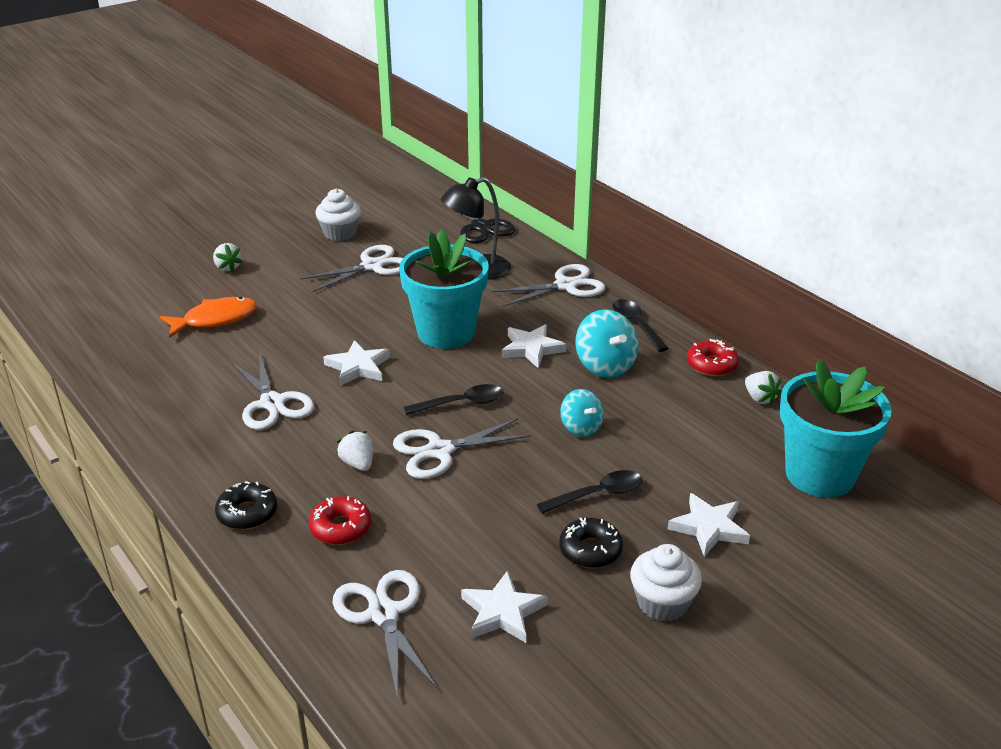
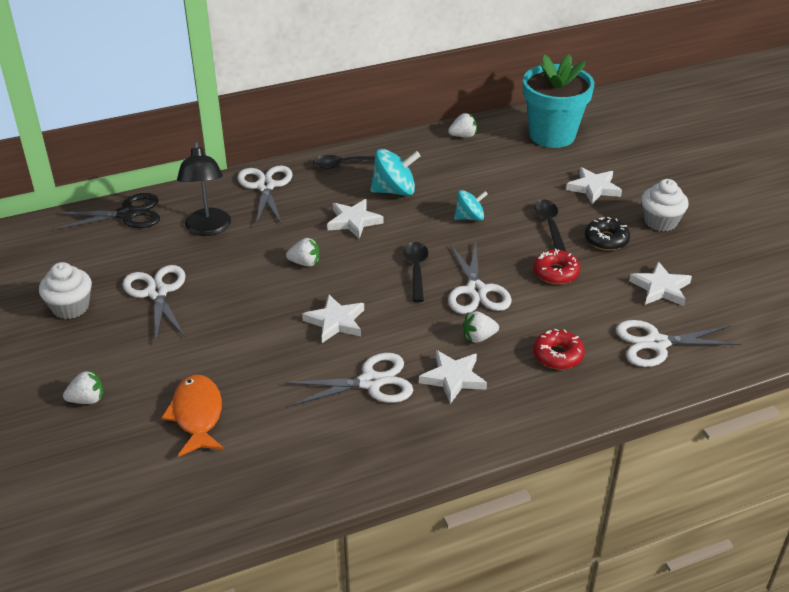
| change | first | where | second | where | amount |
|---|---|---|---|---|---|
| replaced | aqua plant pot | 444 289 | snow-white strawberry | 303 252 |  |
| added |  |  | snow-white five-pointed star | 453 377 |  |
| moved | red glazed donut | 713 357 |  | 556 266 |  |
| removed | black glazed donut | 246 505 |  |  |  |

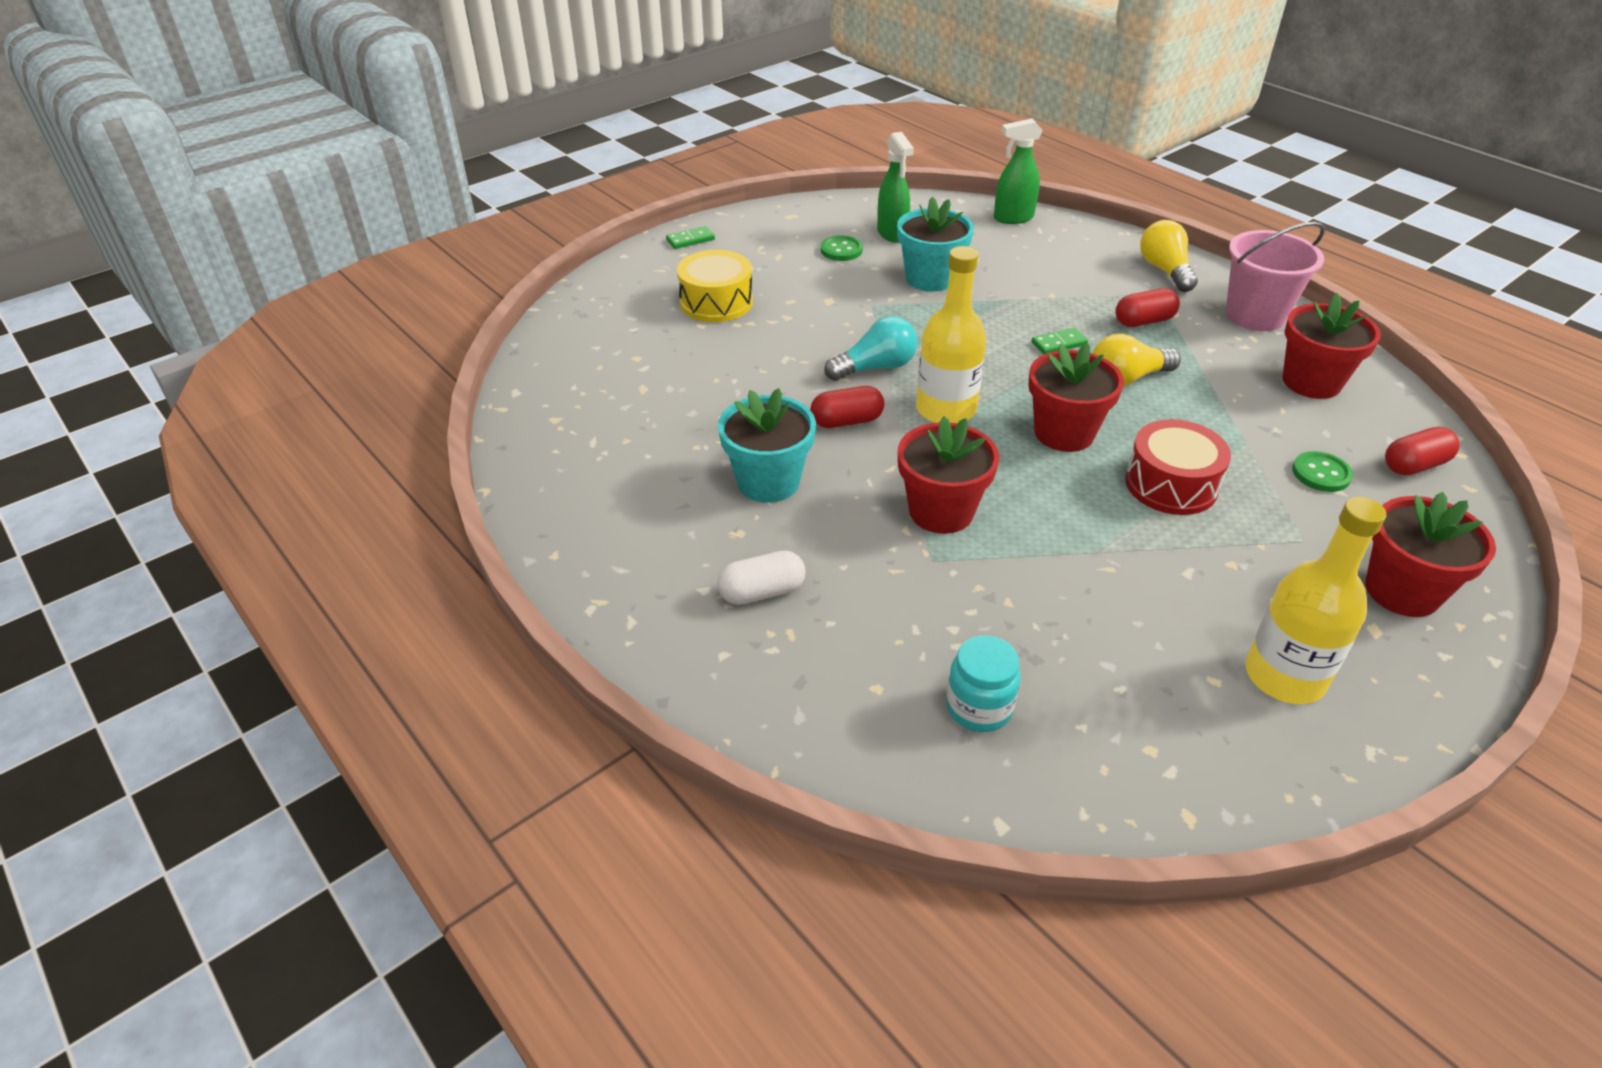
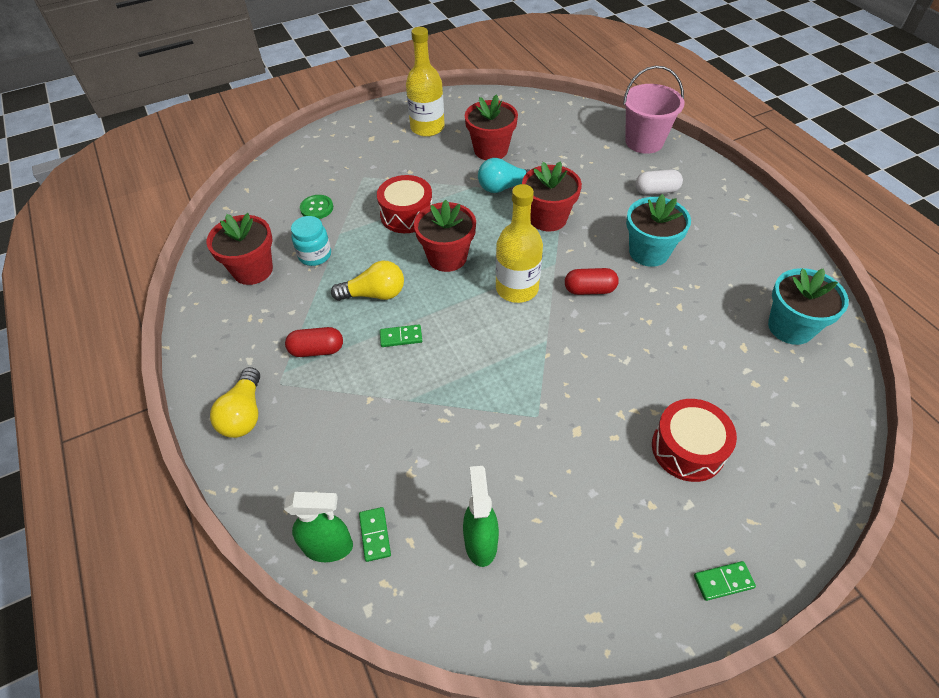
| change | first | where | second | where | amount |
|---|---|---|---|---|---|
| moved | aqua jar | 983 683 |  | 311 241 |  |
| added |  |  | leaf-green domino tile | 375 534 |  |
| moved | red plant pot | 1430 554 |  | 491 127 |  |
| moved | aqua light bulb | 871 348 |  | 504 175 |  |
| moved | rosy sand bucket | 1275 276 |  | 654 110 |  |
| recoloured | bright yellow toy drum | 715 286 | red toy drum | 694 440 |  |
| moved | aqua plant pot | 935 244 |  | 808 306 |  |
| removed | leaf-green button | 841 248 |  |  |  |
| removed | red pill shape | 1422 451 |  |  |  |

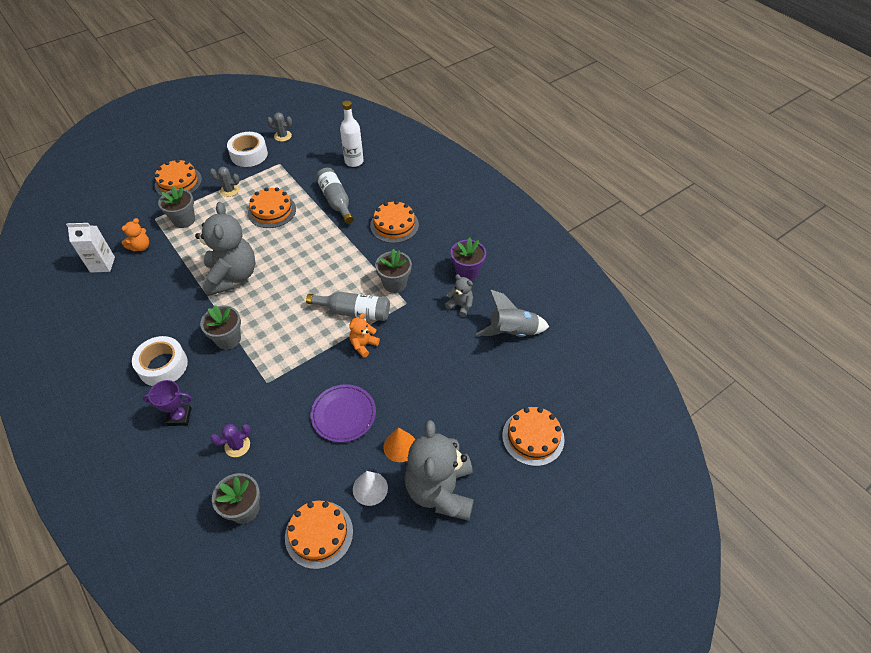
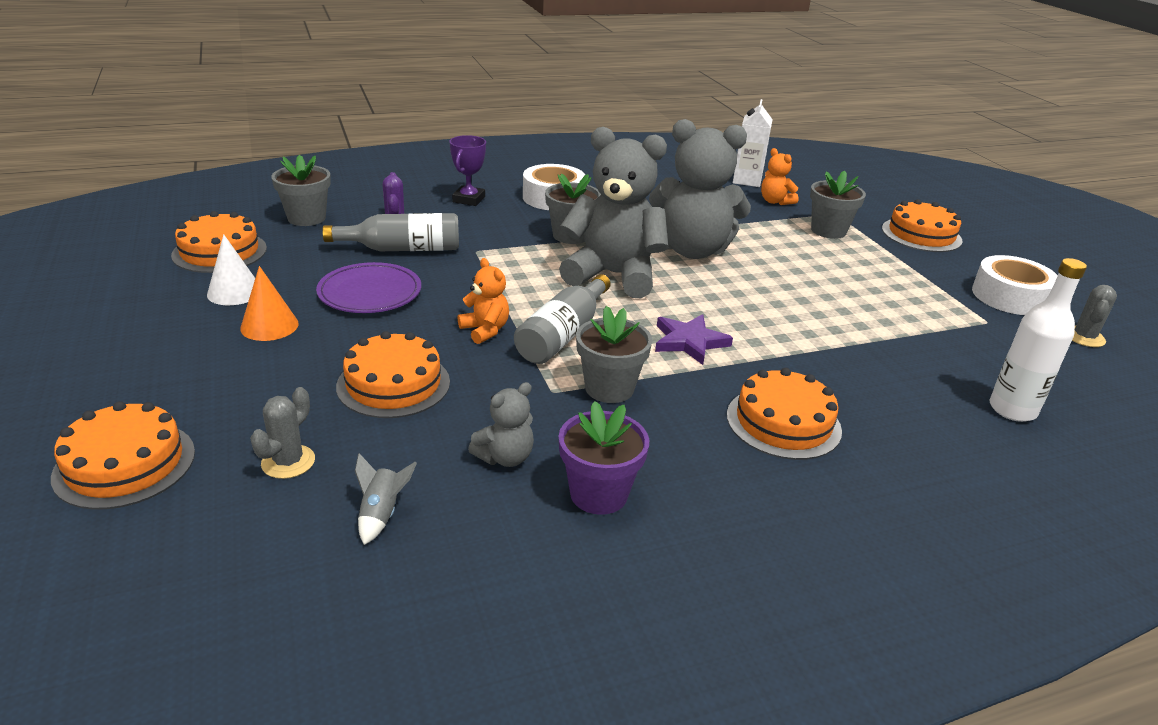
| change | first | where | second | where | amount |
|---|---|---|---|---|---|
| moved | ash-grey cactus | 225 182 |  | 282 433 |  |
| moved | ash-grey drink bottle | 335 196 |  | 390 232 |  |
| moved | orange-coloured cake | 272 207 |  | 393 374 |  |
| resized | ash-grey rocket | 512 313 |  | 386 499 | x0.50 |
| moved | ash-grey teddy | 439 470 |  | 613 212 |  |
| added |  |  | purple five-pointed star | 694 339 |  |

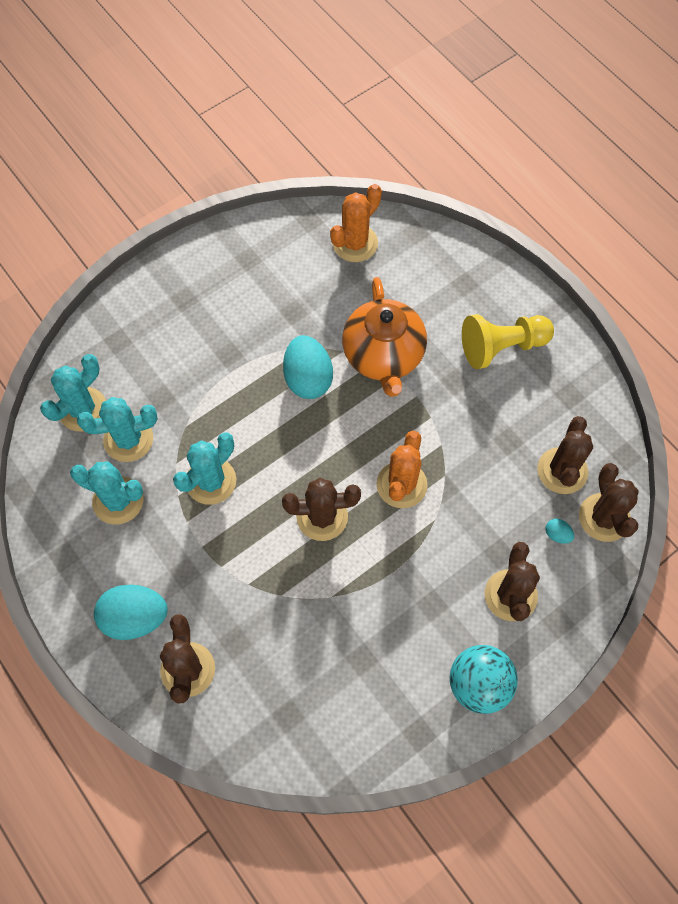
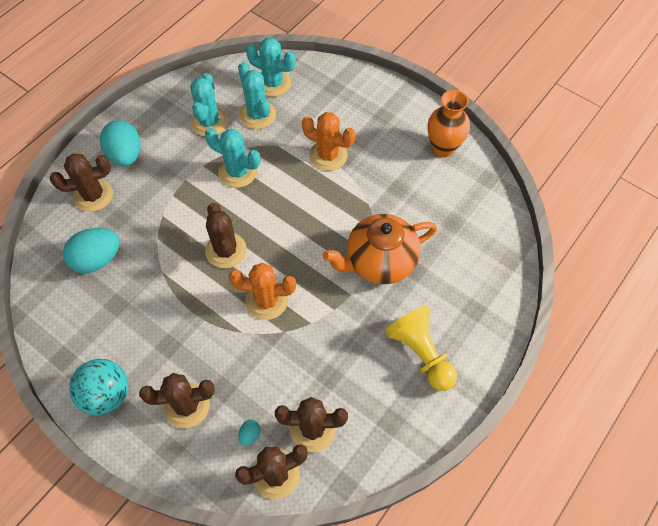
| change | first | where | second | where | amount |
|---|---|---|---|---|---|
| moved | aqua toy egg | 308 367 |  | 91 250 |  |
| moved | orange-coloured cactus | 356 223 |  | 329 141 |  |
| added |  |  | orange-coloured vase | 449 124 |  |

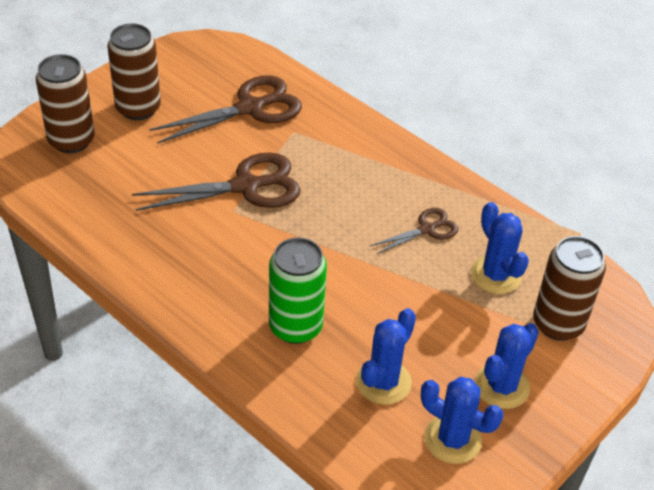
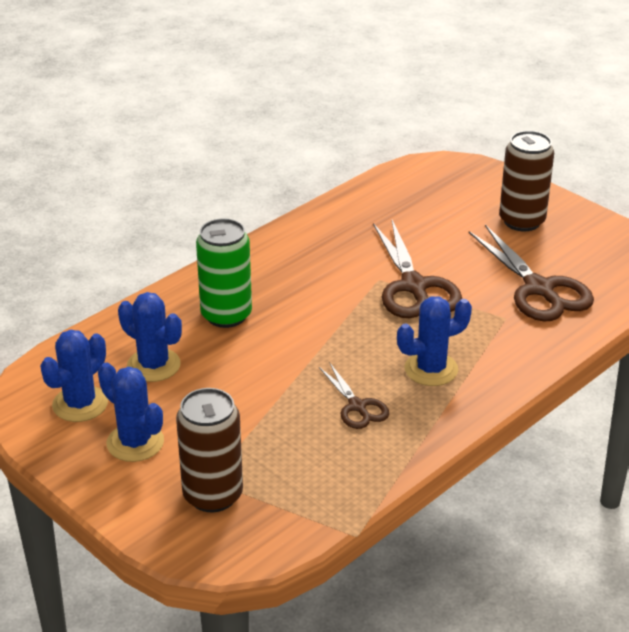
| change | first | where | second | where | amount |
|---|---|---|---|---|---|
| moved | cobalt cactus | 500 248 |  | 434 341 |  |
| removed | russet can | 65 103 |  |  |  |

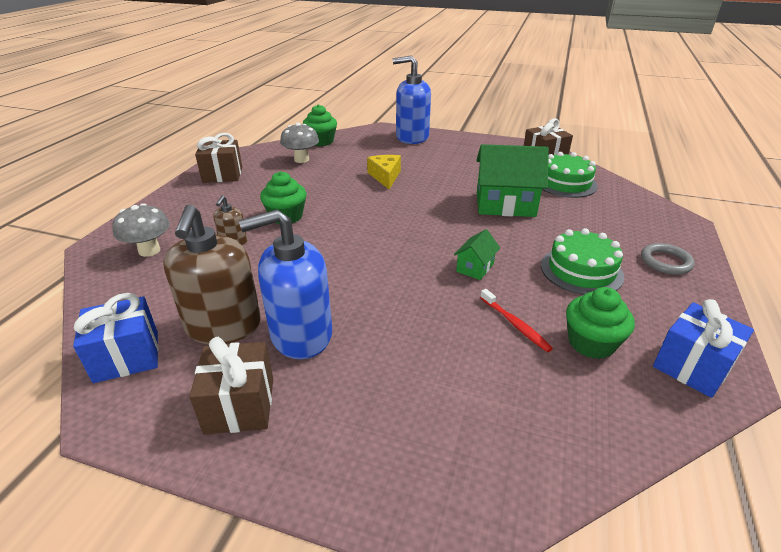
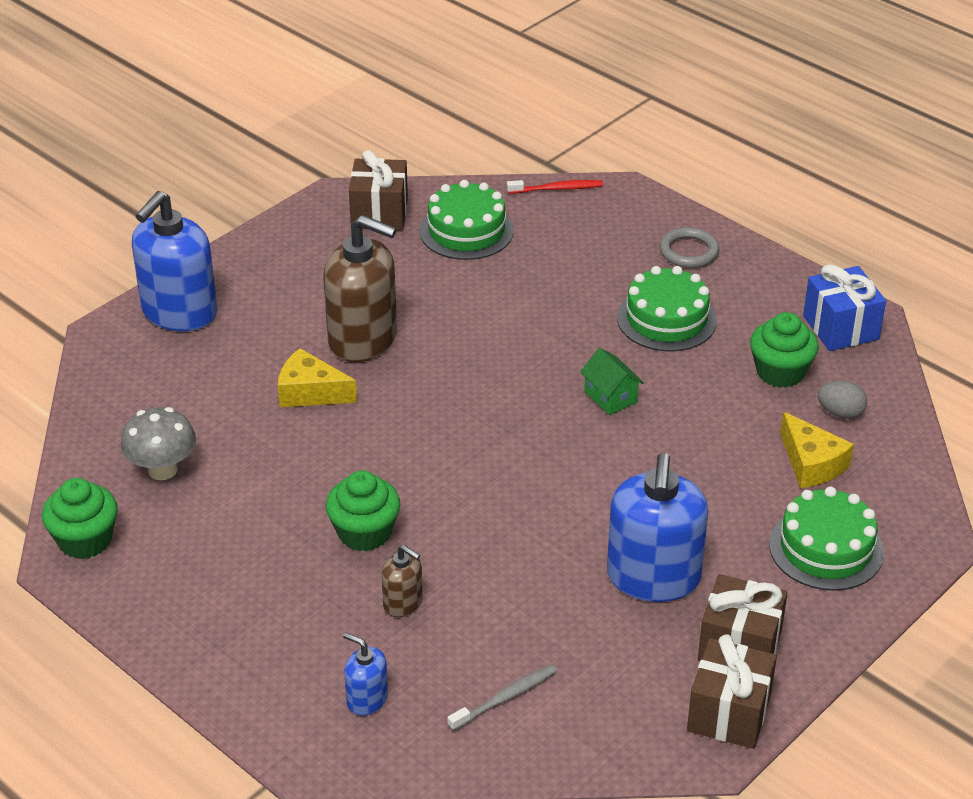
| change | first | where | second | where | amount |
|---|---|---|---|---|---|
| moved | leaf-green cupcake | 320 125 |  | 80 518 |  |
| moved | russet soap pump | 212 274 |  | 360 288 |  |
| replaced | ash-grey fungus | 141 230 | cobalt soap pump | 365 674 |  |
| added |  |  | ash-grey tooth brush | 502 697 |  |
| moved | red tooth brush | 516 320 |  | 555 187 |  |
| moved | russet present | 218 158 |  | 732 691 |  |
| added |  |  | leaf-green cake | 826 539 |  |
| added |  |  | bright yellow cheese | 817 450 |  |
| added |  |  | ash-grey toy egg | 842 400 |  |
| removed | cobalt present | 116 338 |  |  |  |
| removed | leaf-green cottage | 512 180 |  |  |  |

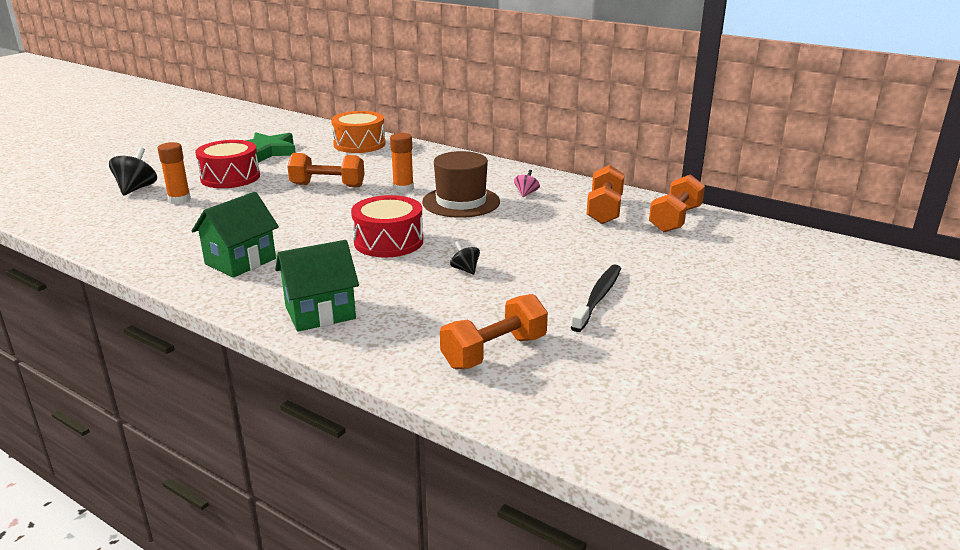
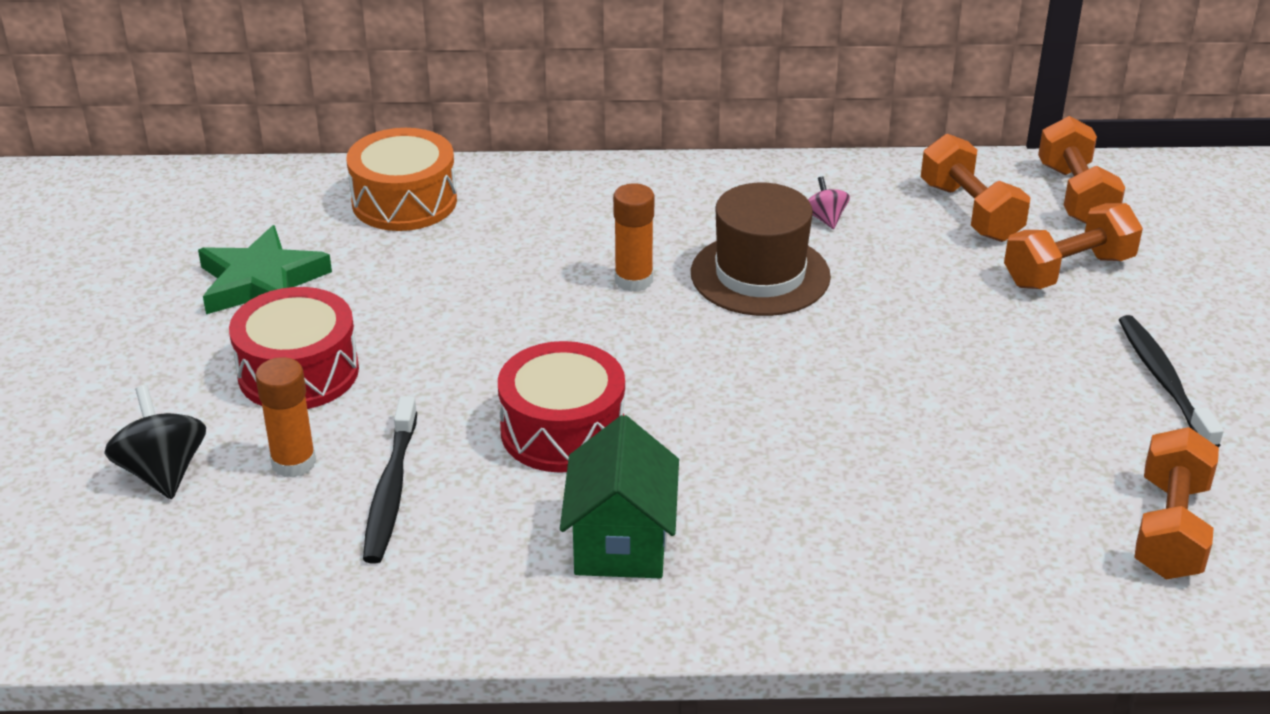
| change | first | where | second | where | amount |
|---|---|---|---|---|---|
| added |  |  | black tooth brush | 390 480 |  |
| moved | red toy drum | 387 226 |  | 561 407 |  |
| moved | orange-coloured dumbbell | 326 170 |  | 1073 246 |  |
| removed | leaf-green cottage | 317 286 |  |  |  |
| removed | black whirligig | 465 258 |  |  |  |

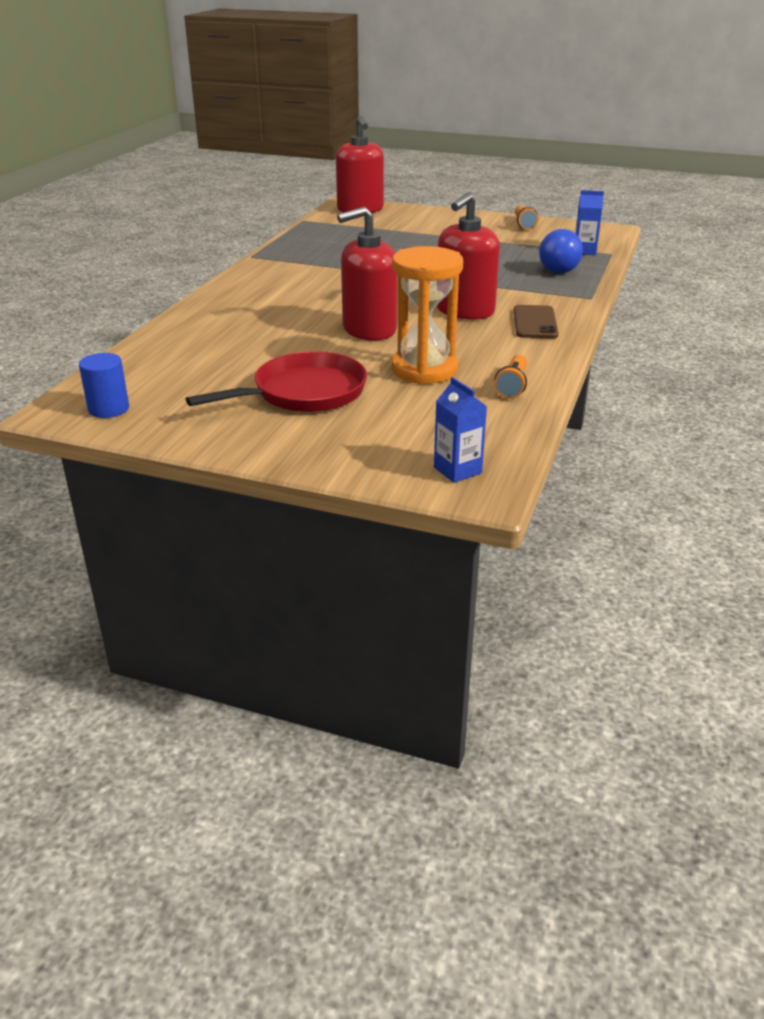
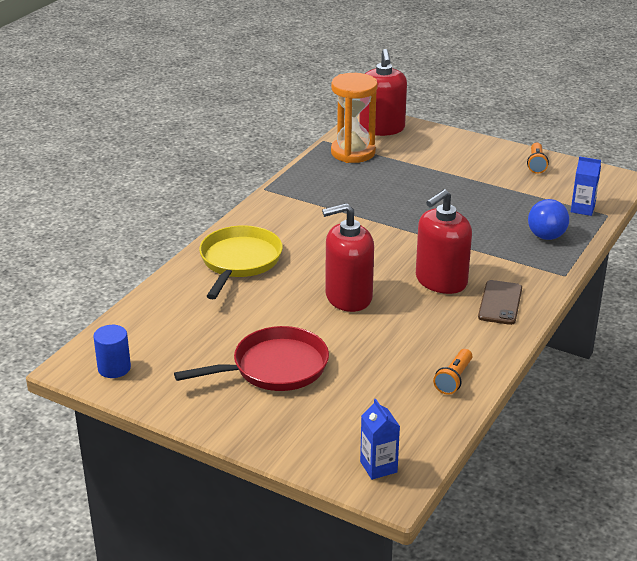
| change | first | where | second | where | amount |
|---|---|---|---|---|---|
| added |  |  | bright yellow pan | 241 262 |  |
| moved | orange-coloured sand timer | 427 315 |  | 354 118 |  |

